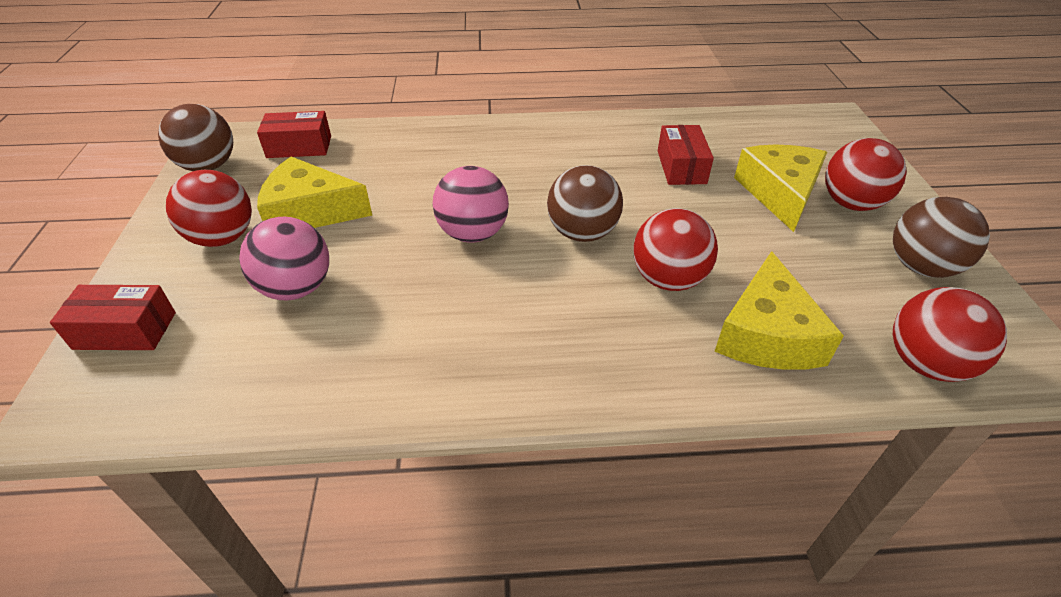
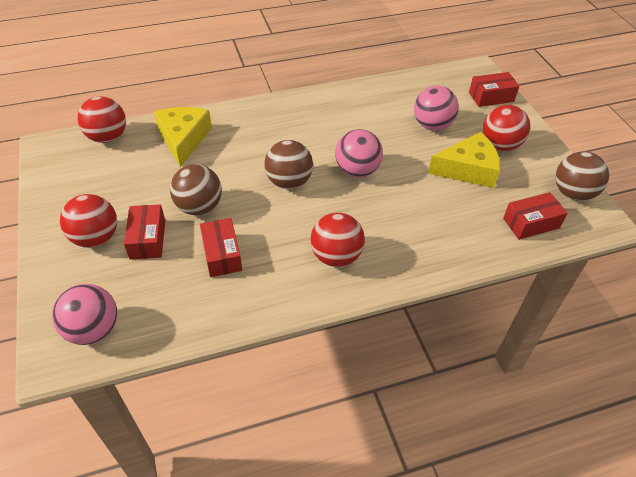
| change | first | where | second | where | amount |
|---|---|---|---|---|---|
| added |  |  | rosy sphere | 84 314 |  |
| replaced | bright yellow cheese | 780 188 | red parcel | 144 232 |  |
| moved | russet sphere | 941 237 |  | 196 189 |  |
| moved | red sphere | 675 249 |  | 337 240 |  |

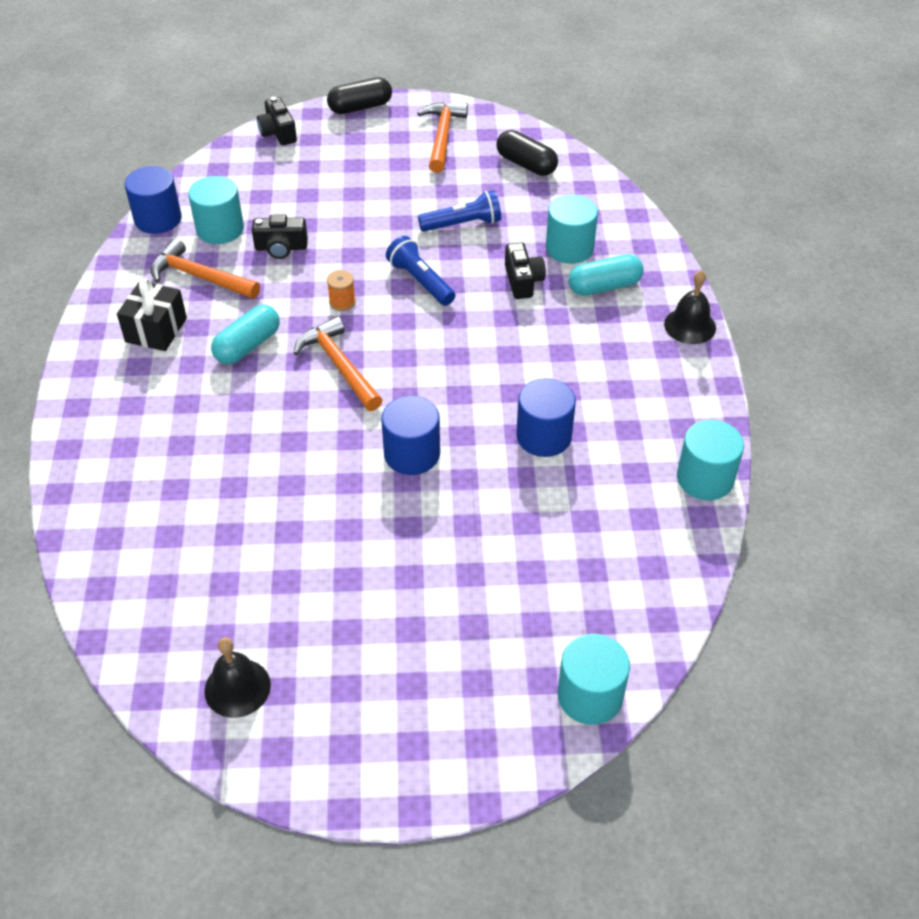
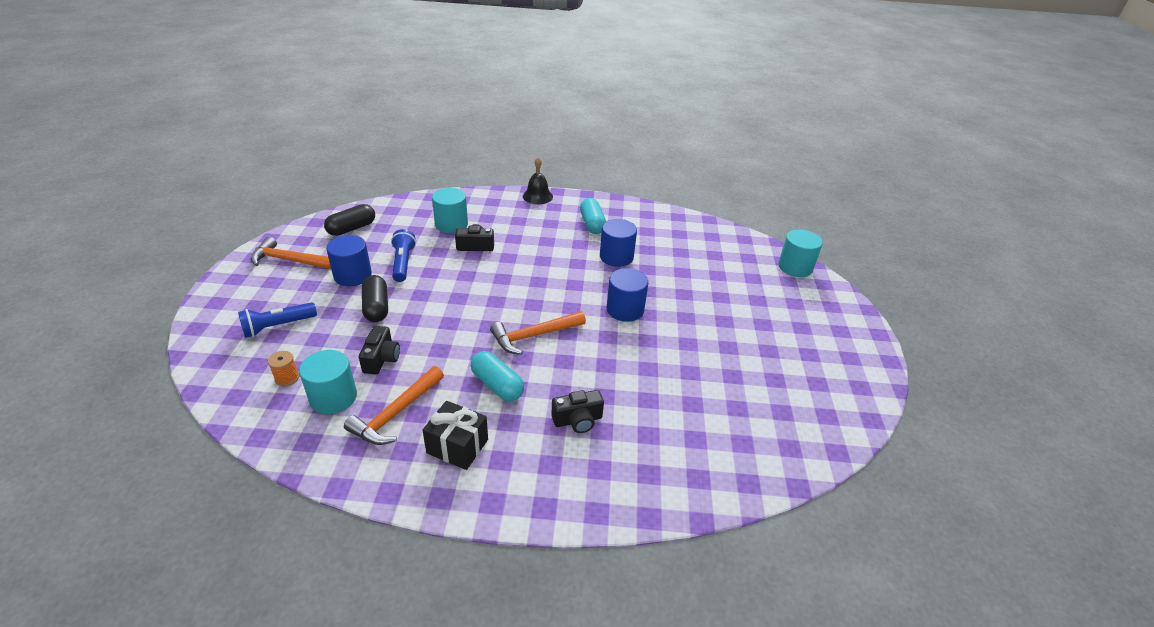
| change | first | where | second | where | amount |
|---|---|---|---|---|---|
| moved | cobalt pocket torch | 420 271 |  | 277 320 |  |
| moved | orange-coloured reel of thread | 341 290 |  | 283 368 |  |
| moved | cobalt solid cylinder | 153 200 |  | 349 260 |  |
| moved | black pill shape | 359 95 |  | 375 298 |  |
| moved | black camera | 277 121 |  | 577 411 |  |
| moved | aqua pill shape | 606 275 |  | 593 216 |  |
| removed | black hand bell | 237 677 |  |  |  |
| removed | aqua solid cylinder | 710 460 |  |  |  |

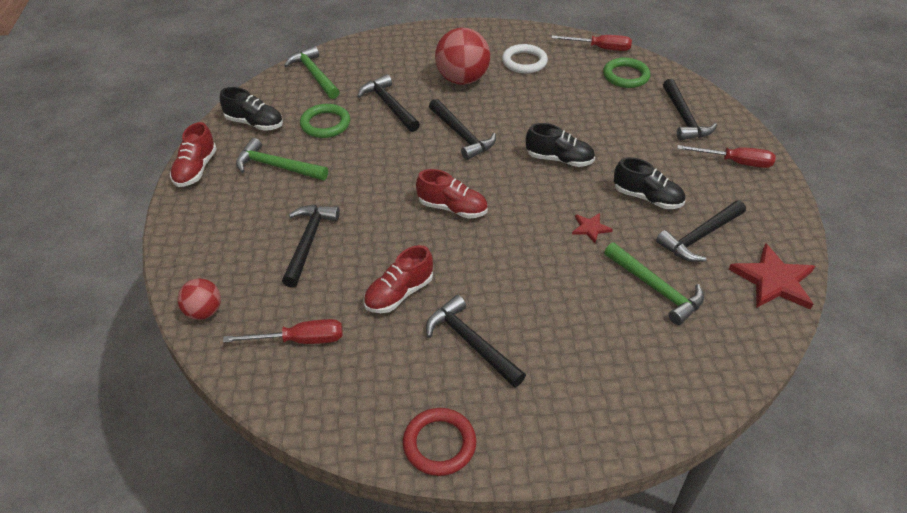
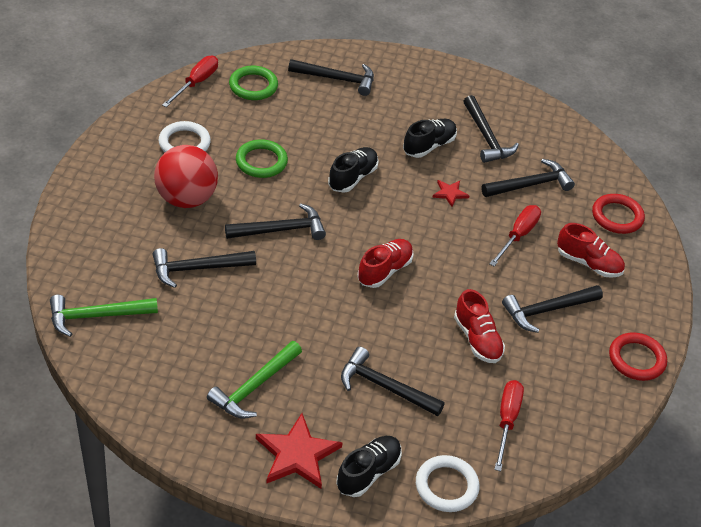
| change | first | where | second | where | amount |
|---|---|---|---|---|---|
| moved | leaf-green hoop | 325 121 |  | 262 158 |  |
| moved | red five-pointed star | 772 276 |  | 299 451 |  |
| moved | black lace-up shoe | 251 109 |  | 369 466 |  |
| replaced | red sphere | 199 299 | snow-white hoop | 448 483 |  |
| recoloured | leaf-green claw hammer | 654 283 | black claw hammer | 528 178 |  |
| moved | red screwdriver | 726 156 |  | 515 235 |  |
| moved | red lace-up shoe | 193 154 |  | 591 250 |  |
| added |  |  | red hoop | 618 214 |  |

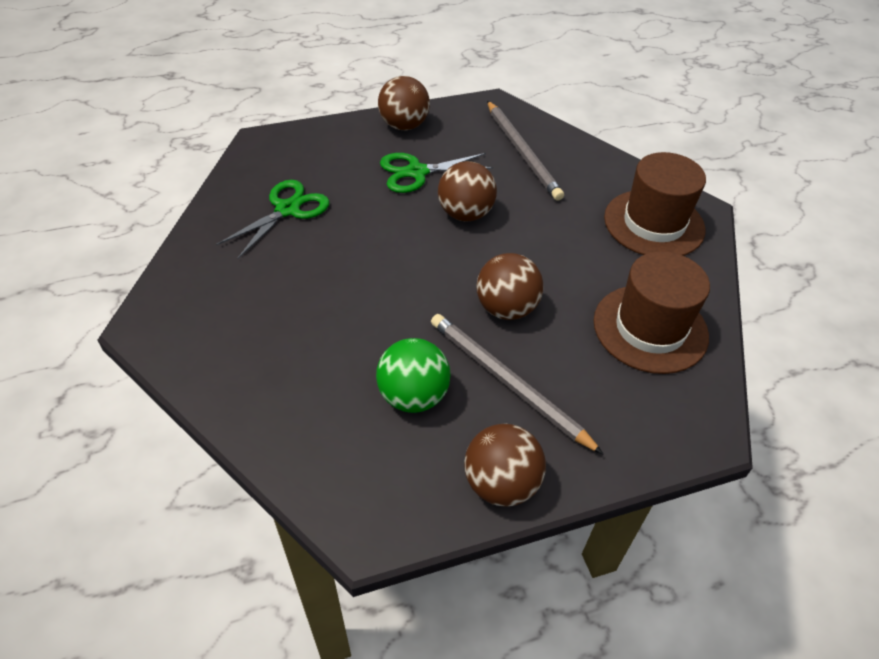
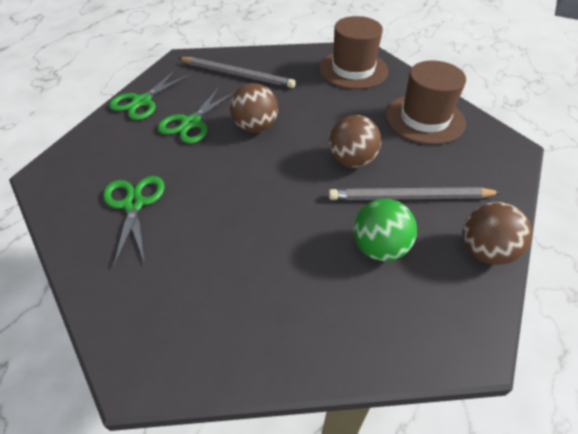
| change | first | where | second | where | amount |
|---|---|---|---|---|---|
| replaced | russet sphere | 404 103 | leaf-green pair of scissors | 149 95 |  |

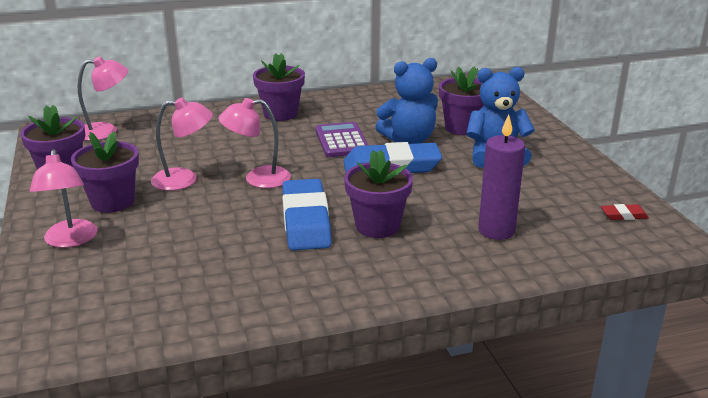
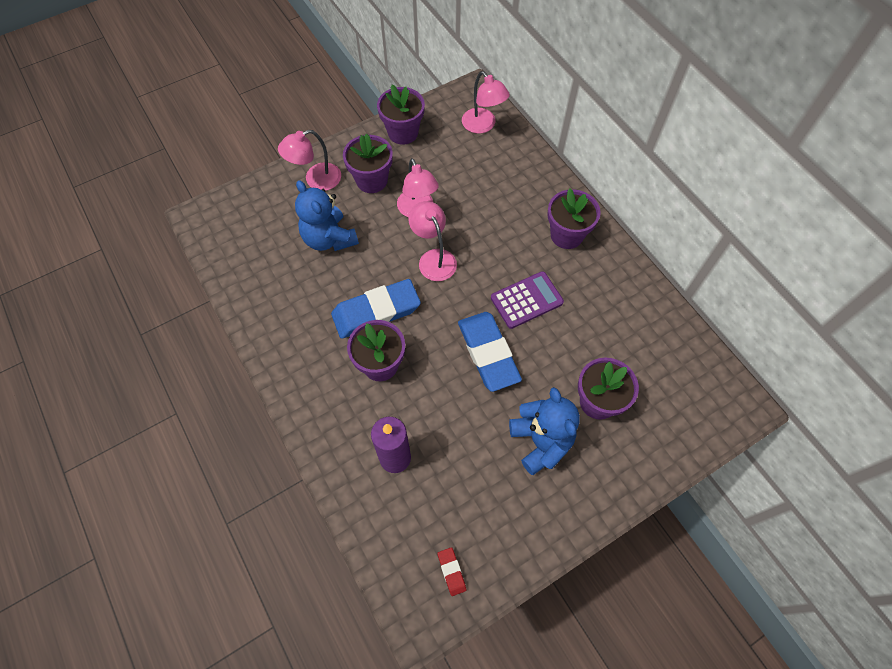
| change | first | where | second | where | amount |
|---|---|---|---|---|---|
| moved | cobalt teddy | 407 101 |  | 327 215 |  |

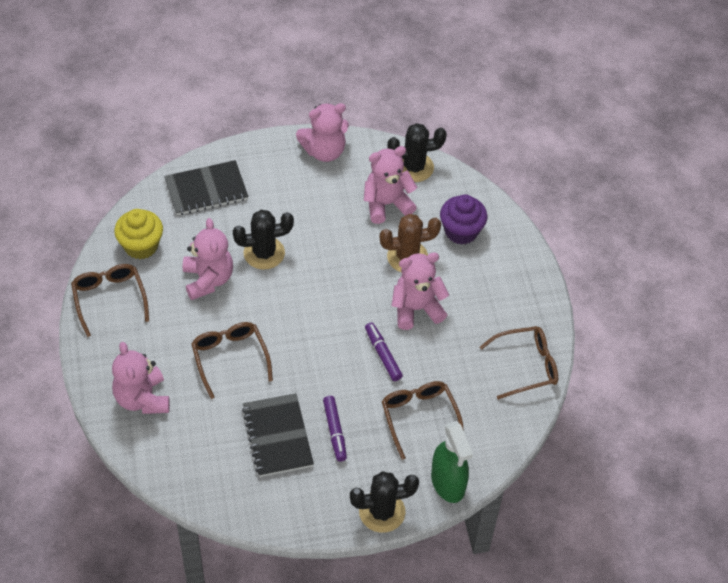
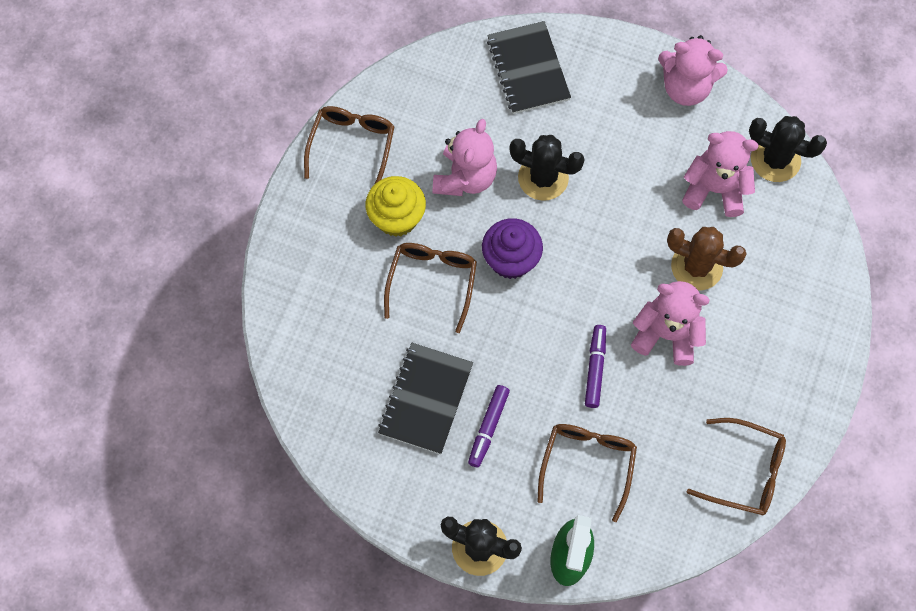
| change | first | where | second | where | amount |
|---|---|---|---|---|---|
| moved | bright yellow cupcake | 138 234 |  | 396 206 |  |
| moved | purple cupcake | 464 220 |  | 512 248 |  |
| turned | black exercise book | 206 187 |  | 529 67 | 60 degrees clockwise |
| removed | rosy teddy | 141 378 |  |  |  |

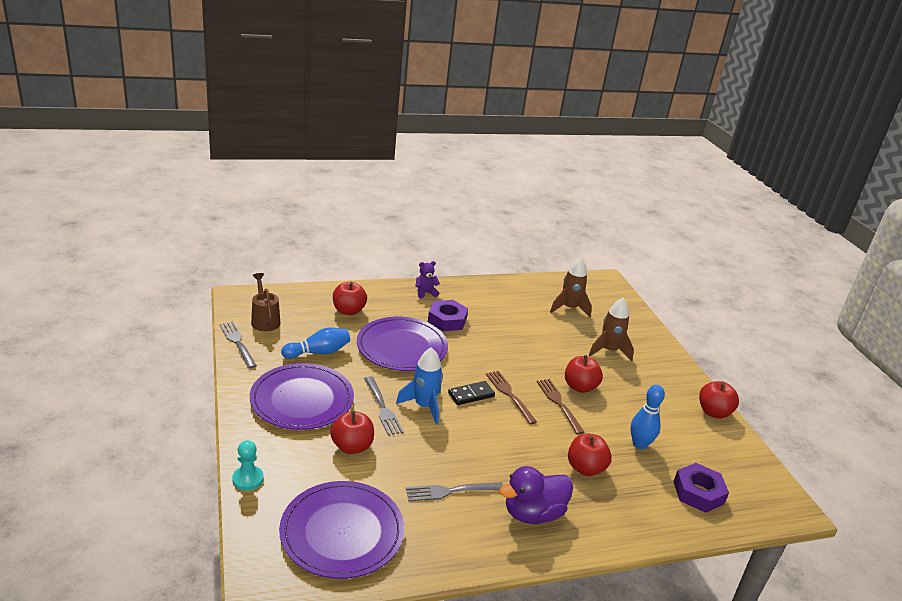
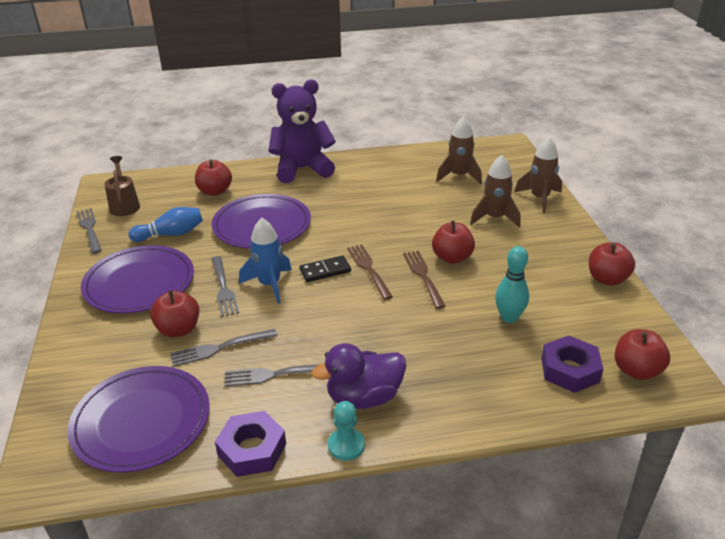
| change | first | where | second | where | amount |
|---|---|---|---|---|---|
| added |  |  | ash-grey fork | 223 348 |  |
| moved | purple hexagon nut | 448 315 |  | 250 444 |  |
| resized | purple teddy | 427 279 |  | 302 131 | x2.42 |
| moved | aqua pawn | 248 465 |  | 346 431 |  |
| recoloured | cobalt skittle | 647 417 | aqua skittle | 512 284 |  |
| added |  |  | russet rocket | 538 175 |  |
| moved | red apple fruit | 590 455 |  | 642 354 |  |

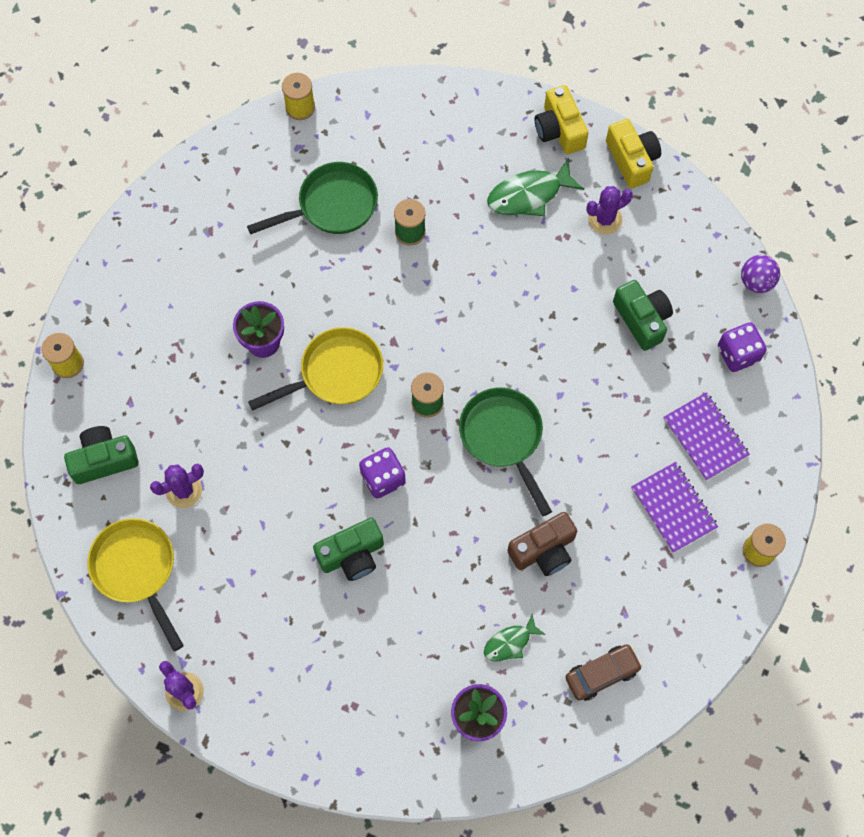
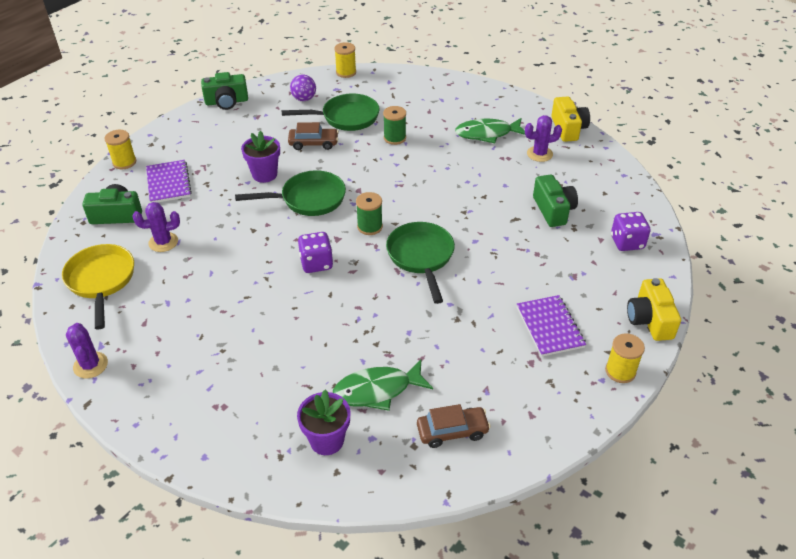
| change | first | where | second | where | amount |
|---|---|---|---|---|---|
| moved | purple exercise book | 706 436 |  | 169 181 |  |
| moved | leaf-green camera | 348 549 |  | 224 91 |  |
| recoloured | bright yellow pan | 315 369 | leaf-green pan | 290 193 |  |
| added |  |  | russet toy car | 313 136 |  |
| moved | purple sphere | 760 274 |  | 303 88 |  |
| resized | leaf-green fish figure | 515 638 |  | 383 385 | x1.68 |
| moved | bright yellow camera | 561 119 |  | 654 309 |  |
| removed | russet camera | 542 544 |  |  |  |

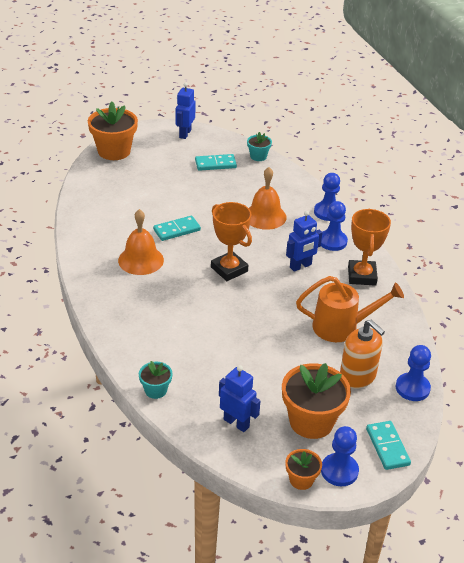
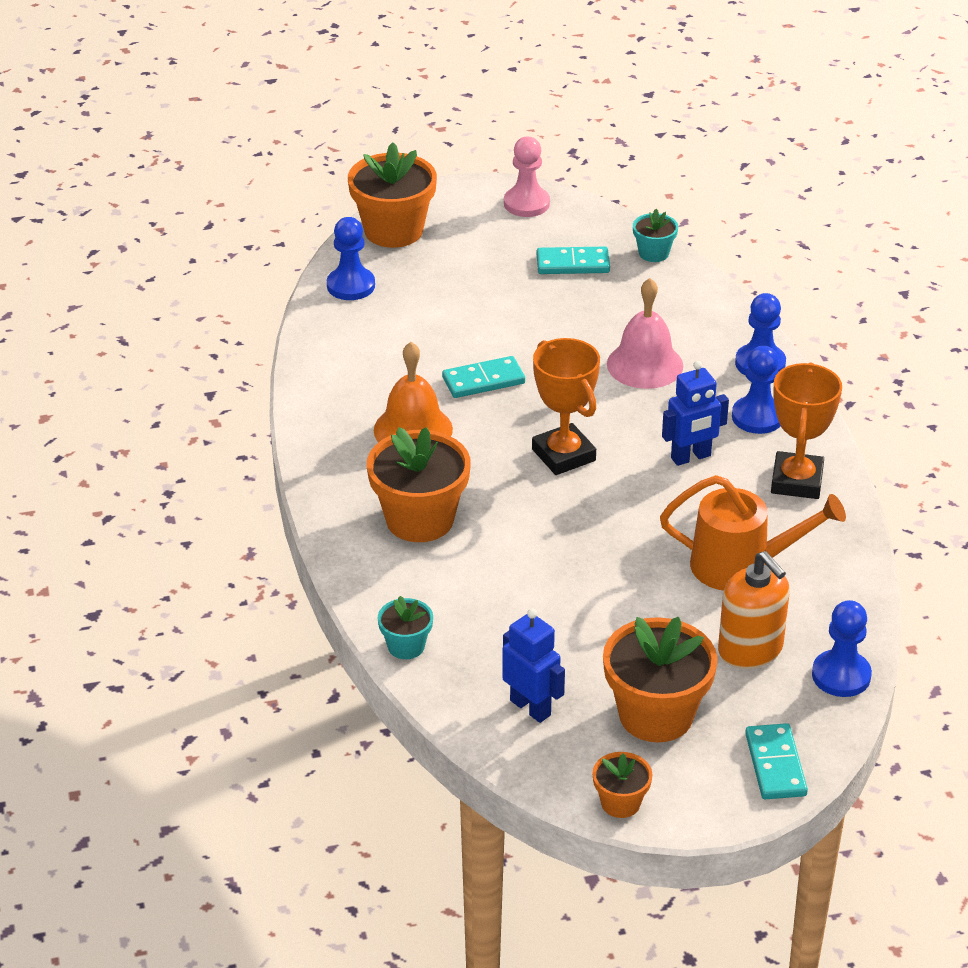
| change | first | where | second | where | amount |
|---|---|---|---|---|---|
| moved | cobalt pawn | 340 456 |  | 351 258 |  |
| added |  |  | orange-coloured plant pot | 419 484 |  |
| replaced | cobalt robot figure | 186 110 | rosy pawn | 527 177 |  |
| recoloured | orange-coloured hand bell | 268 198 | rosy hand bell | 645 333 |  |

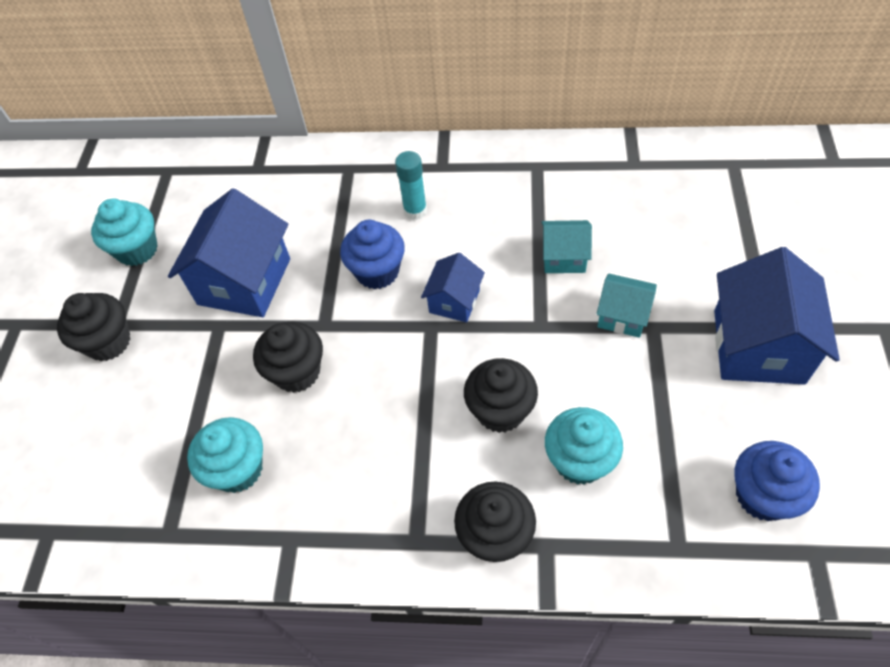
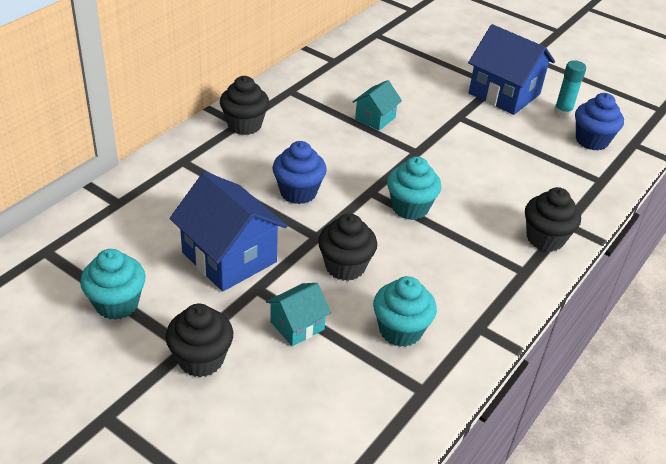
| change | first | where | second | where | amount |
|---|---|---|---|---|---|
| moved | black cupcake | 501 395 |  | 244 105 |  |
| moved | aqua cottage | 626 305 |  | 298 314 |  |
| moved | aqua cupcake | 584 446 |  | 414 188 |  |
| moved | aqua glue stick | 411 185 |  | 570 89 |  |
| removed | cobalt cottage | 453 287 |  |  |  |

